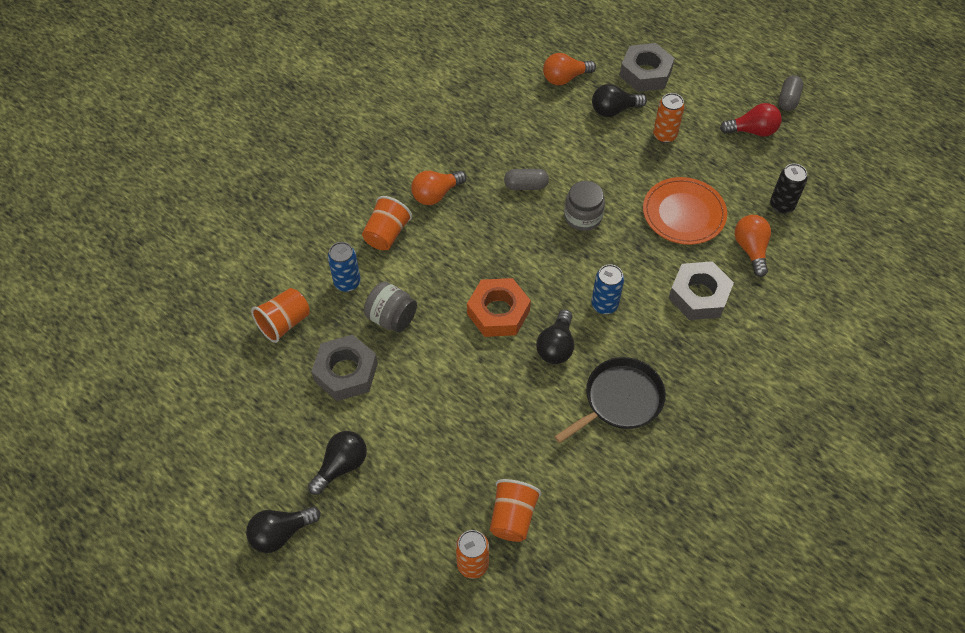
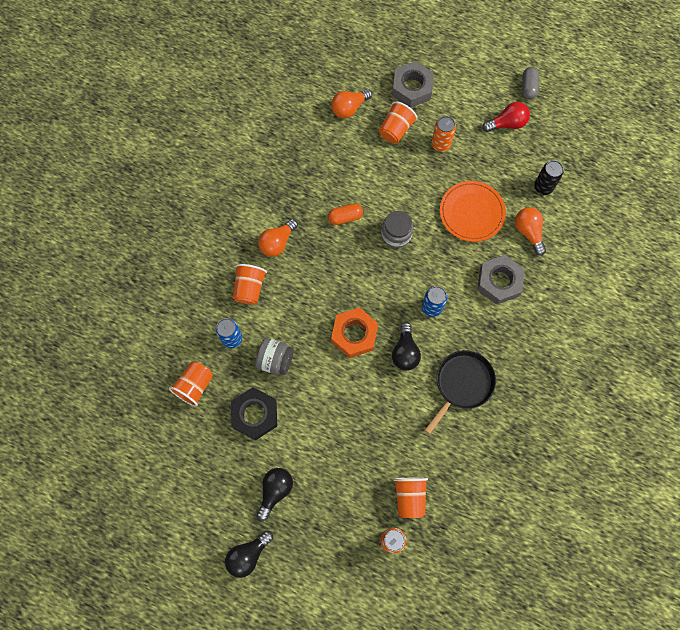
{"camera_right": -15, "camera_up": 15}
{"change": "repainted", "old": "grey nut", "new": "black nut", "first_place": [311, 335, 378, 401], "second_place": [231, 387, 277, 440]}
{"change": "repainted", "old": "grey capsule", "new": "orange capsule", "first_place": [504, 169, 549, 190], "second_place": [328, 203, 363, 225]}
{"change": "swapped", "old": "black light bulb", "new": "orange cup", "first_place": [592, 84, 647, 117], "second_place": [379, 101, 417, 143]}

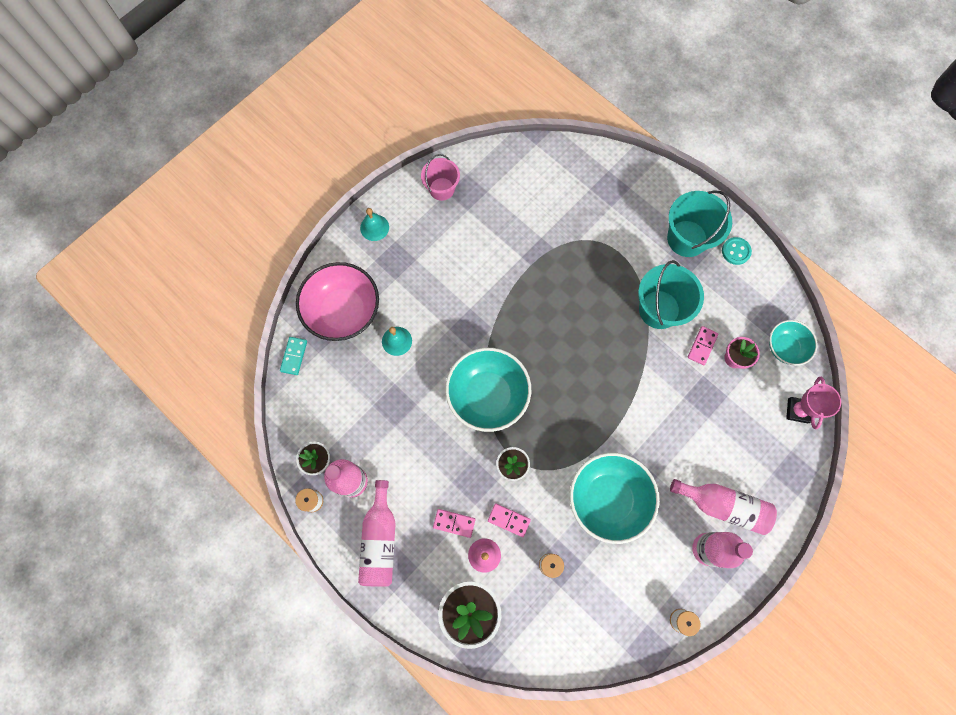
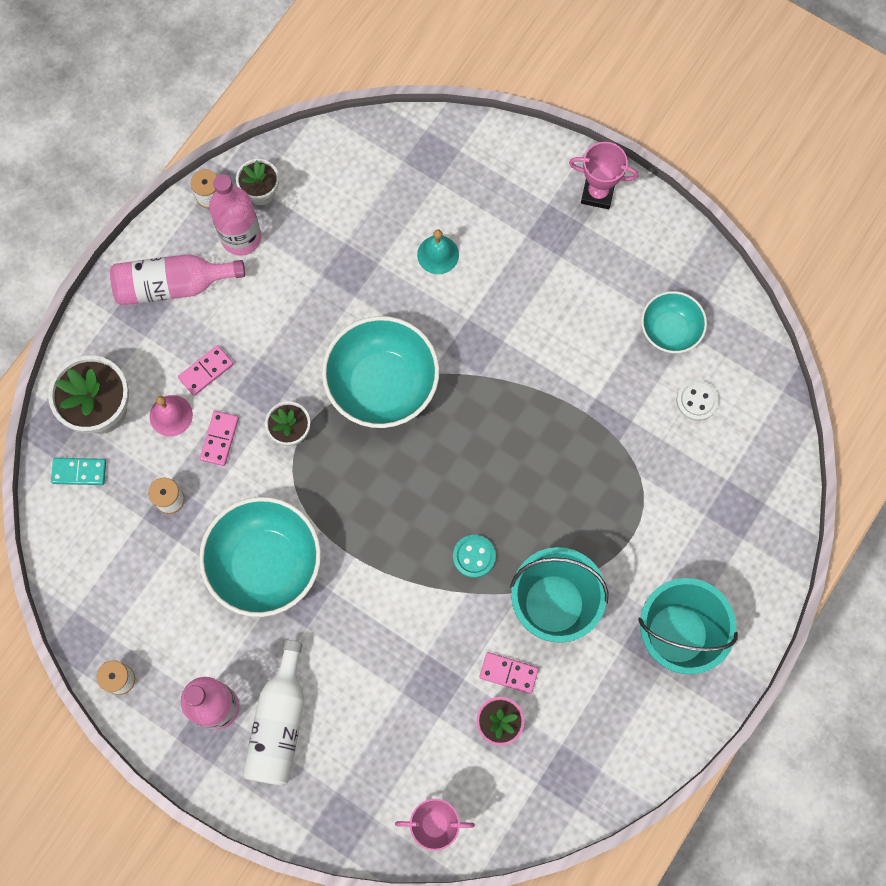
{"camera_right": 80, "camera_up": 0}
{"change": "shifted", "old": "turquoise domino", "first_place": [280, 337, 307, 375], "second_place": [51, 458, 106, 485]}
{"change": "rotated", "old": "pink domino", "first_place": [433, 509, 475, 538], "second_place": [178, 345, 234, 396], "degrees": 45}
{"change": "repainted", "old": "pink bottle", "new": "white bottle", "first_place": [670, 479, 777, 535], "second_place": [243, 640, 304, 786]}
{"change": "shifted", "old": "turquoise button", "first_place": [722, 237, 752, 265], "second_place": [453, 535, 496, 578]}
{"change": "swapped", "old": "turquoise bell", "new": "pink trophy", "first_place": [360, 208, 389, 241], "second_place": [569, 142, 639, 209]}
{"change": "shifted", "old": "turquoise bowl", "first_place": [769, 320, 817, 366], "second_place": [641, 291, 707, 353]}
{"change": "new", "new": "white button", "second_place": [676, 380, 719, 421]}
{"change": "gone", "old": "pink bowl", "first_place": [296, 262, 379, 341]}
{"change": "gone", "old": "pink bucket", "first_place": [421, 154, 460, 201]}

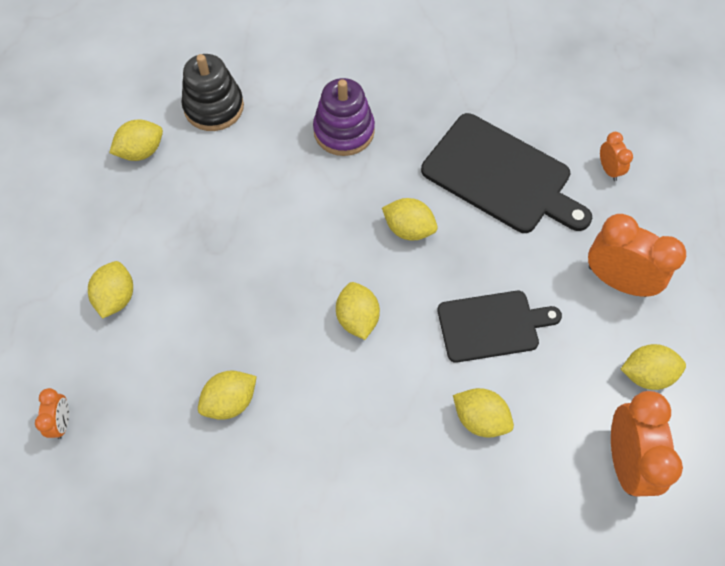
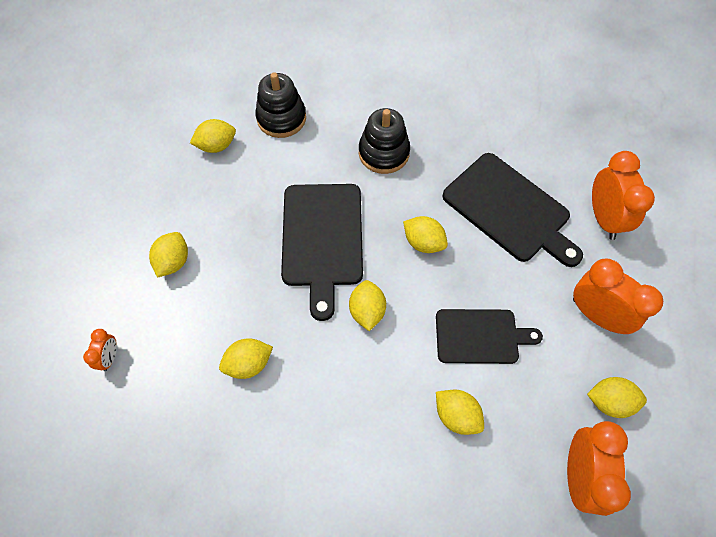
{"camera_right": 10, "camera_up": 0}
{"change": "new", "new": "black cutting board", "second_place": [281, 184, 363, 321]}
{"change": "repainted", "old": "purple stacking toy", "new": "black stacking toy", "first_place": [313, 78, 375, 156], "second_place": [359, 108, 410, 174]}
{"change": "scaled", "old": "orange clock", "first_place": [600, 132, 633, 181], "second_place": [592, 151, 655, 240], "factor": 2.01}

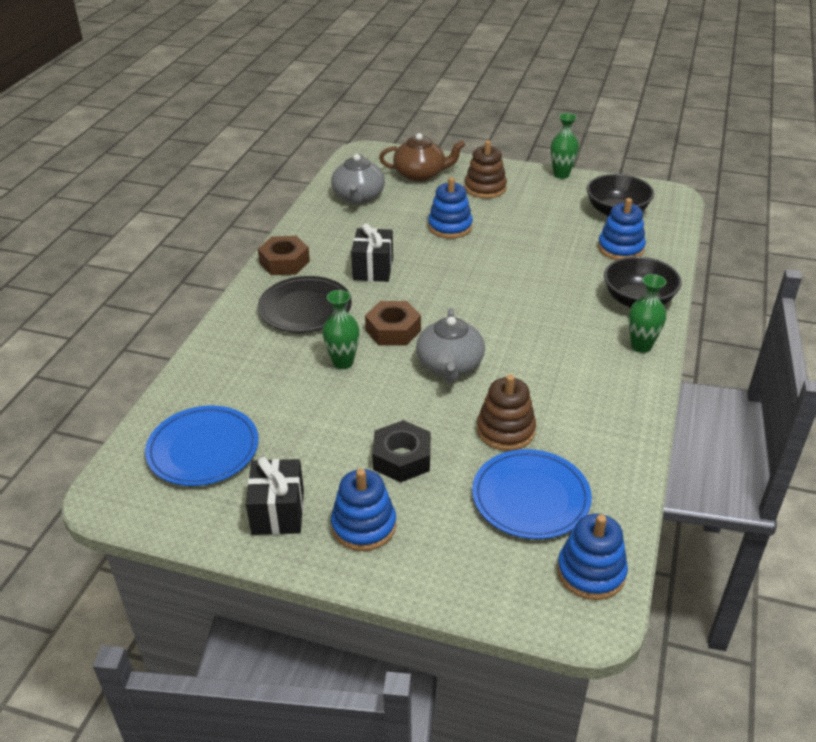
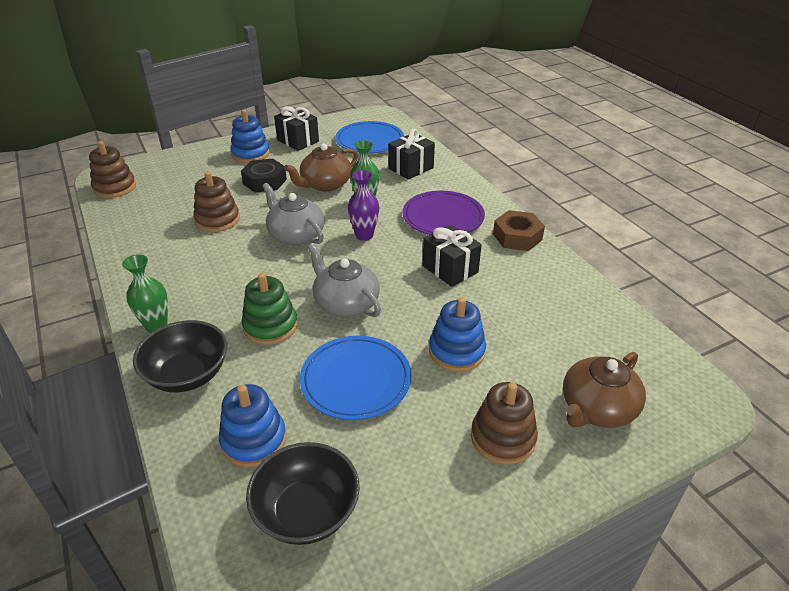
{"camera_right": 135, "camera_up": 0}
{"change": "repainted", "old": "blue stacking toy", "new": "brown stacking toy", "first_place": [557, 514, 628, 600], "second_place": [89, 141, 136, 198]}
{"change": "new", "new": "green stacking toy", "second_place": [241, 273, 298, 345]}
{"change": "new", "new": "brown teapot", "second_place": [284, 143, 358, 192]}
{"change": "shifted", "old": "blue plate", "first_place": [472, 449, 592, 539], "second_place": [300, 336, 411, 420]}
{"change": "shifted", "old": "grey teapot", "first_place": [331, 154, 385, 204], "second_place": [308, 243, 381, 317]}
{"change": "swapped", "old": "brown nut", "new": "purple vase", "first_place": [365, 301, 421, 346], "second_place": [348, 170, 379, 241]}
{"change": "new", "new": "black gift", "second_place": [388, 129, 435, 180]}
{"change": "repainted", "old": "black plate", "new": "purple plate", "first_place": [258, 276, 352, 333], "second_place": [402, 191, 485, 235]}
{"change": "gone", "old": "green vase", "first_place": [550, 113, 579, 179]}

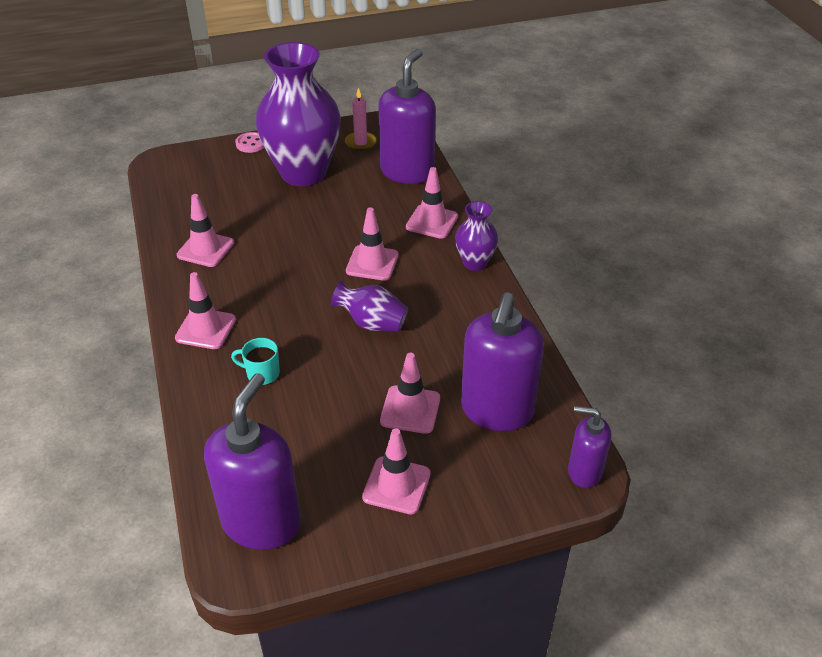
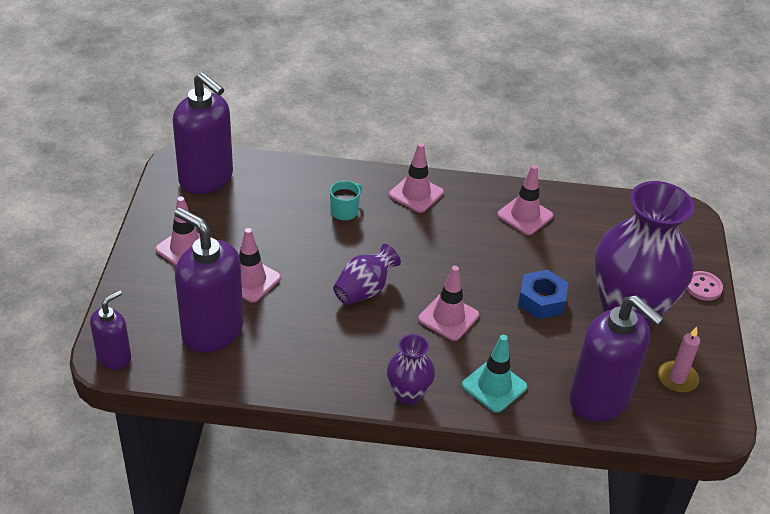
{"camera_right": 110, "camera_up": 0}
{"change": "repainted", "old": "pink traffic cone", "new": "turquoise traffic cone", "first_place": [406, 167, 458, 239], "second_place": [462, 335, 527, 413]}
{"change": "new", "new": "blue nut", "second_place": [518, 270, 568, 319]}

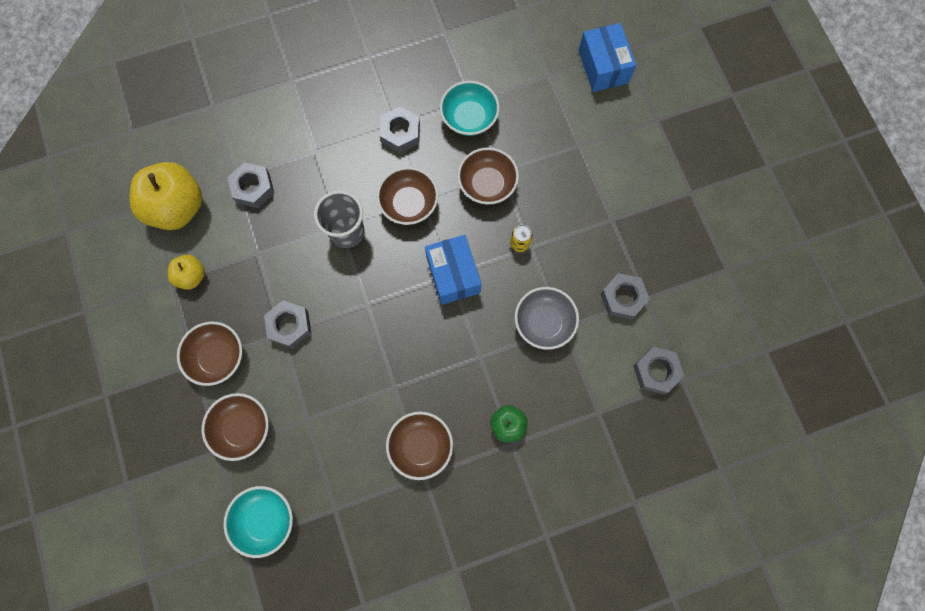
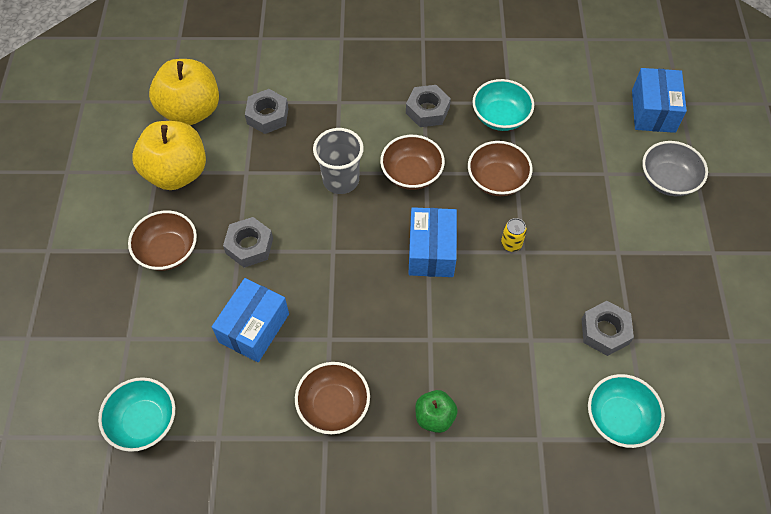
{"camera_right": 20, "camera_up": -15}
{"change": "scaled", "old": "yellow apple", "first_place": [168, 255, 205, 290], "second_place": [132, 121, 206, 190], "factor": 1.95}
{"change": "new", "new": "blue box", "second_place": [212, 278, 289, 362]}
{"change": "swapped", "old": "grey nut", "new": "turquoise bowl", "first_place": [633, 347, 685, 395], "second_place": [588, 374, 665, 448]}
{"change": "shifted", "old": "grey bowl", "first_place": [515, 287, 579, 350], "second_place": [642, 141, 708, 196]}
{"change": "gone", "old": "brown bowl", "first_place": [202, 393, 269, 461]}

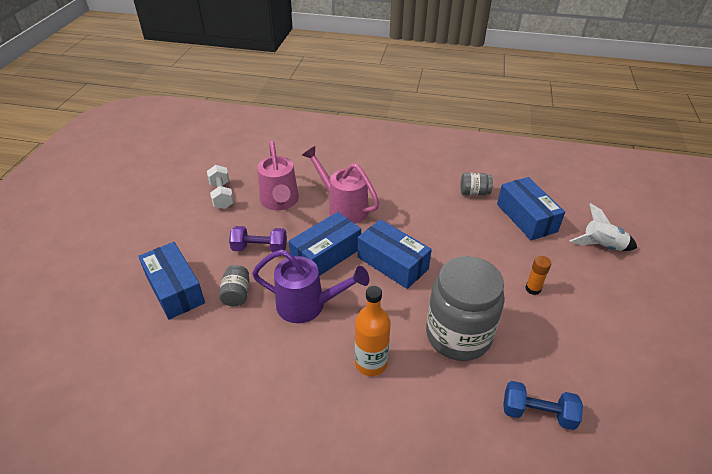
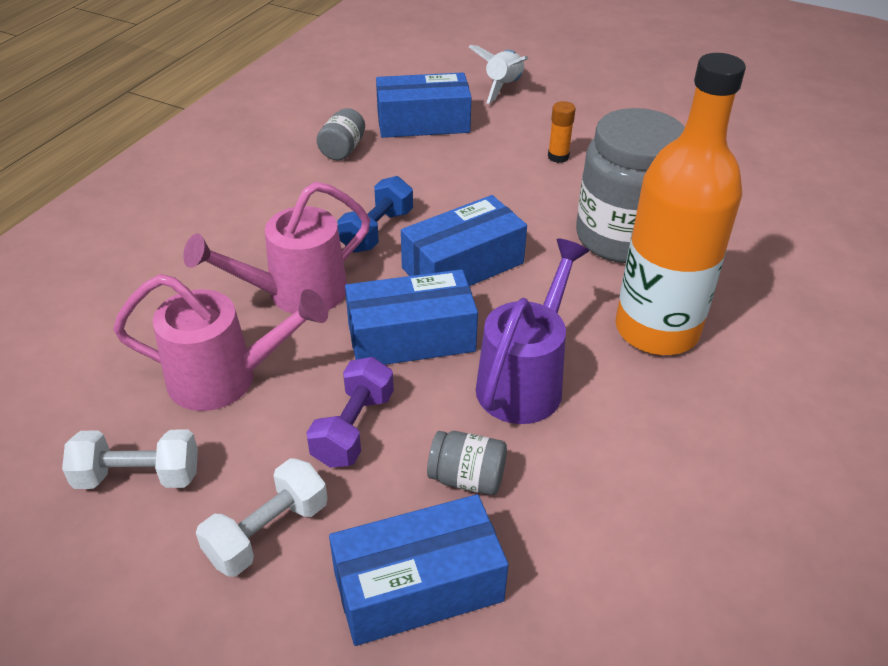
{"camera_right": -75, "camera_up": 0}
{"change": "new", "new": "white dumbbell", "second_place": [196, 458, 328, 577]}
{"change": "shifted", "old": "blue dumbbell", "first_place": [503, 381, 583, 430], "second_place": [337, 176, 413, 253]}
{"change": "rotated", "old": "blue box", "first_place": [289, 212, 361, 276], "second_place": [345, 269, 478, 365], "degrees": -75}
{"change": "scaled", "old": "orange bottle", "first_place": [355, 286, 391, 376], "second_place": [615, 53, 746, 355], "factor": 1.68}

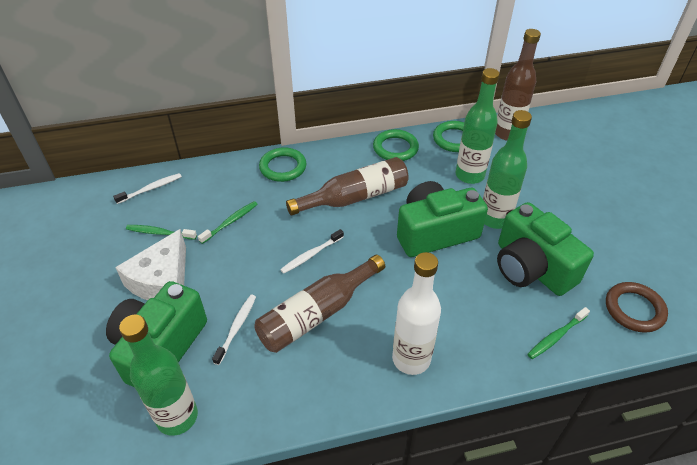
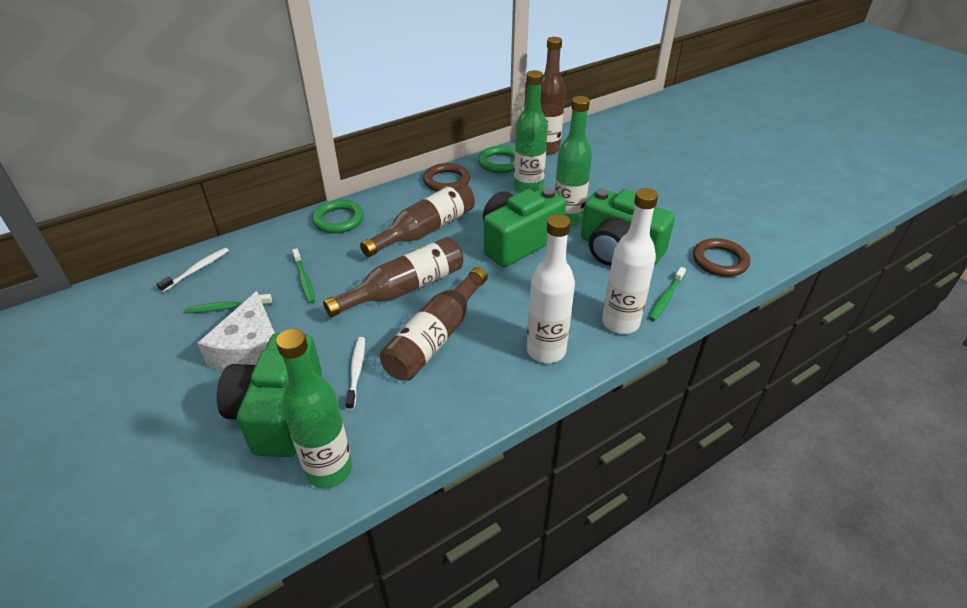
{"camera_right": -20, "camera_up": -5}
{"change": "rotated", "old": "green toothbrush", "first_place": [198, 201, 258, 244], "second_place": [292, 248, 315, 303], "degrees": 135}
{"change": "swapped", "old": "white toothbrush", "new": "brown bottle", "first_place": [280, 229, 344, 274], "second_place": [323, 237, 464, 317]}
{"change": "repainted", "old": "green ring", "new": "brown ring", "first_place": [373, 129, 419, 161], "second_place": [423, 163, 470, 191]}
{"change": "new", "new": "white bottle", "second_place": [602, 188, 658, 334]}

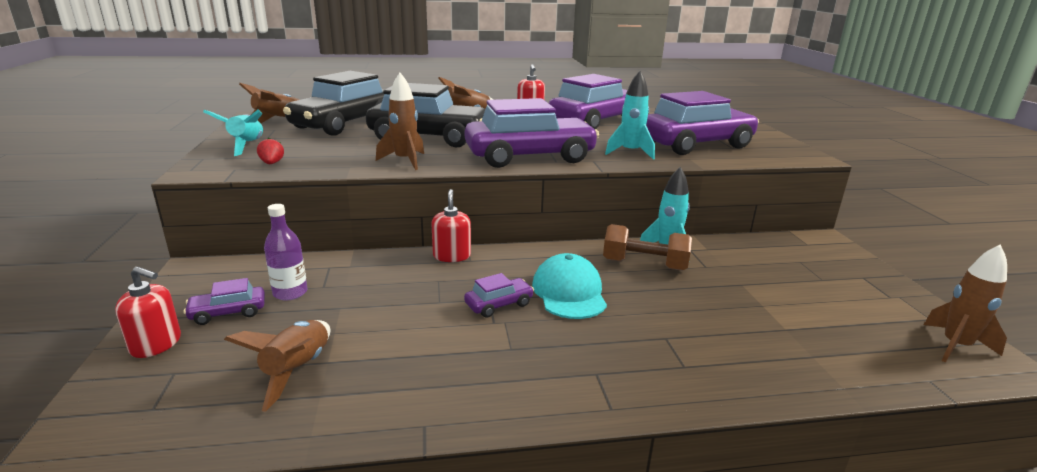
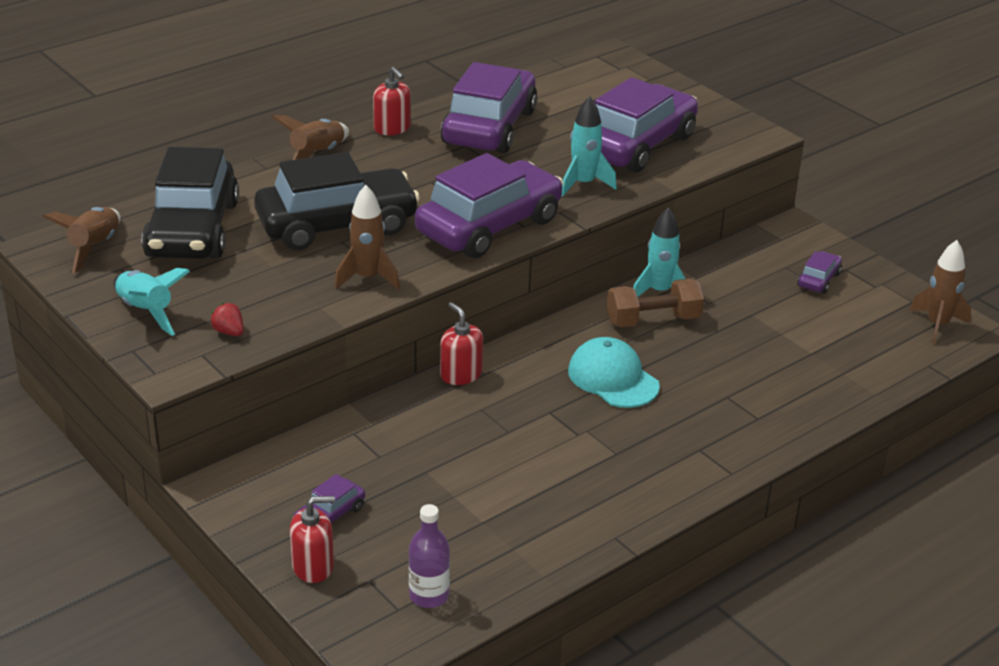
{"camera_right": -30, "camera_up": 10}
{"change": "shifted", "old": "purple bottle", "first_place": [264, 204, 308, 301], "second_place": [409, 504, 450, 608]}
{"change": "shifted", "old": "purple car", "first_place": [464, 273, 534, 318], "second_place": [797, 251, 842, 294]}
{"change": "gone", "old": "brown rocket", "first_place": [224, 320, 331, 412]}

